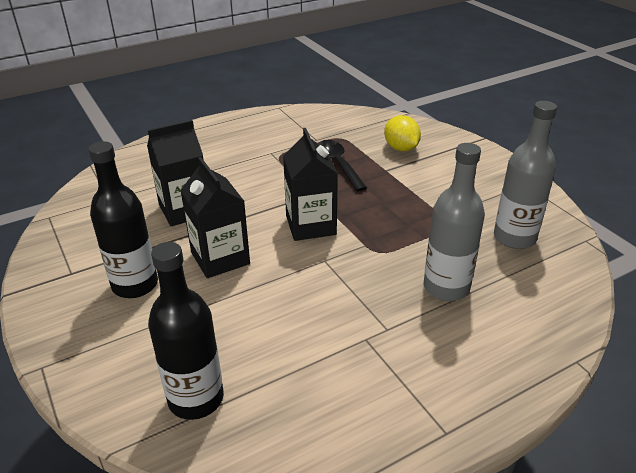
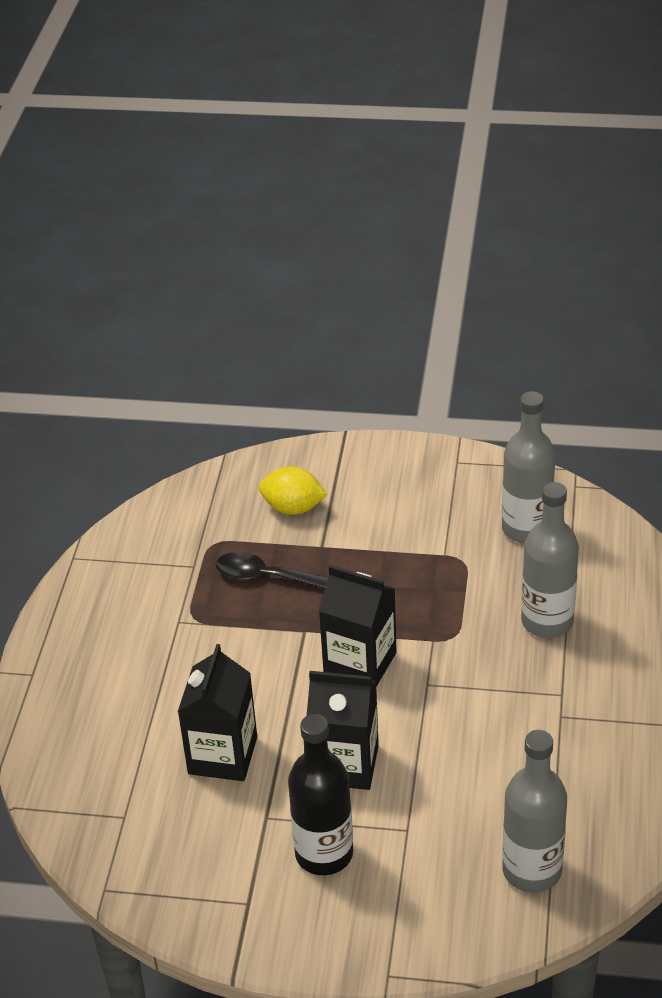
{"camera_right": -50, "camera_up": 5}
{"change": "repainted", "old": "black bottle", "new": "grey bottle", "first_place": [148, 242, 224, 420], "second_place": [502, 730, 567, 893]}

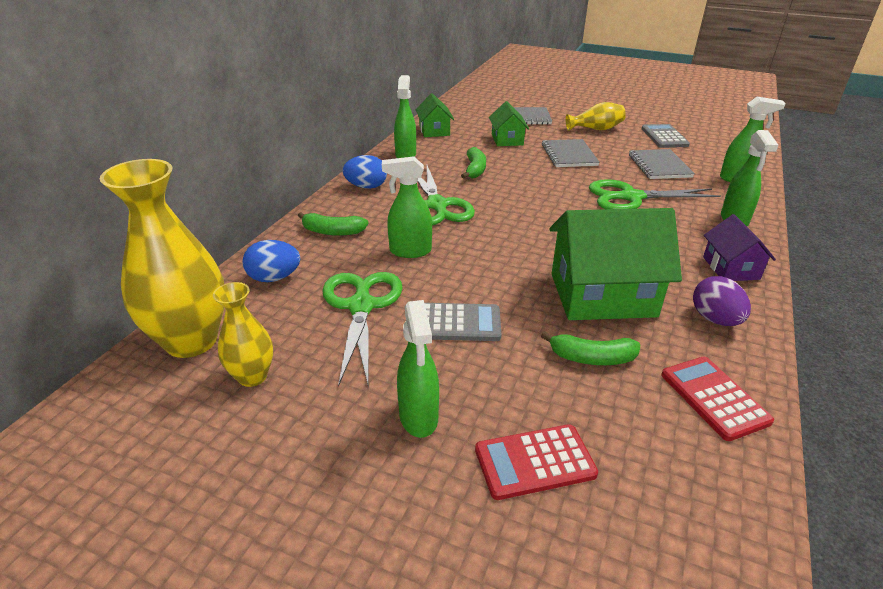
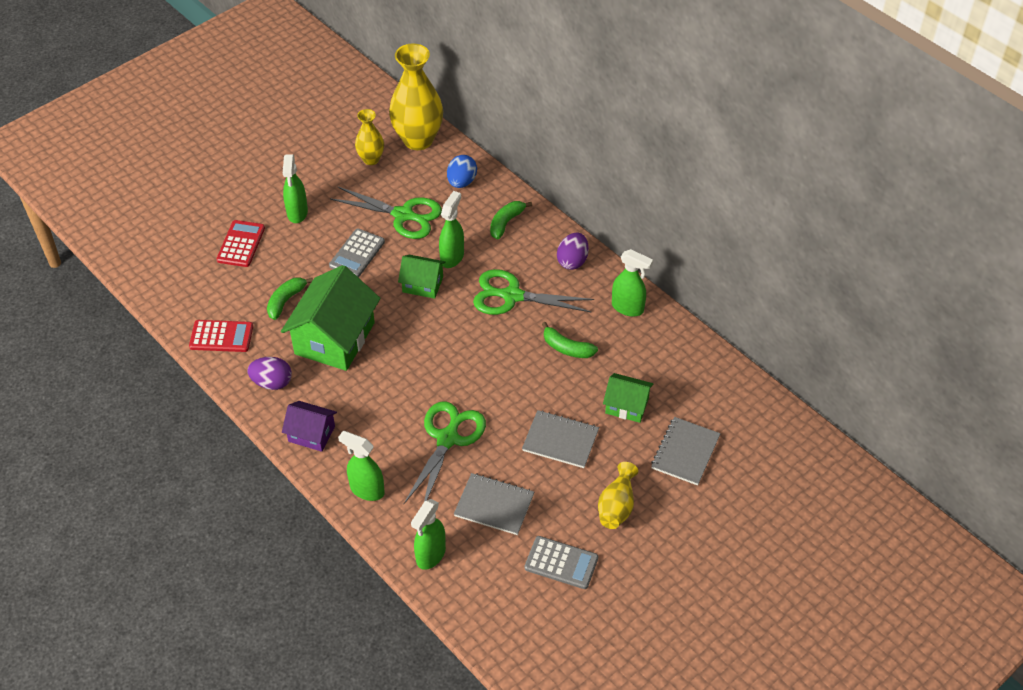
{"camera_right": 115, "camera_up": 15}
{"change": "rotated", "old": "green spray bottle", "first_place": [397, 300, 439, 438], "second_place": [283, 155, 308, 223], "degrees": -105}
{"change": "shifted", "old": "green house", "first_place": [416, 93, 454, 137], "second_place": [398, 255, 446, 299]}
{"change": "repainted", "old": "blue egg", "new": "purple egg", "first_place": [342, 155, 387, 189], "second_place": [557, 232, 589, 270]}

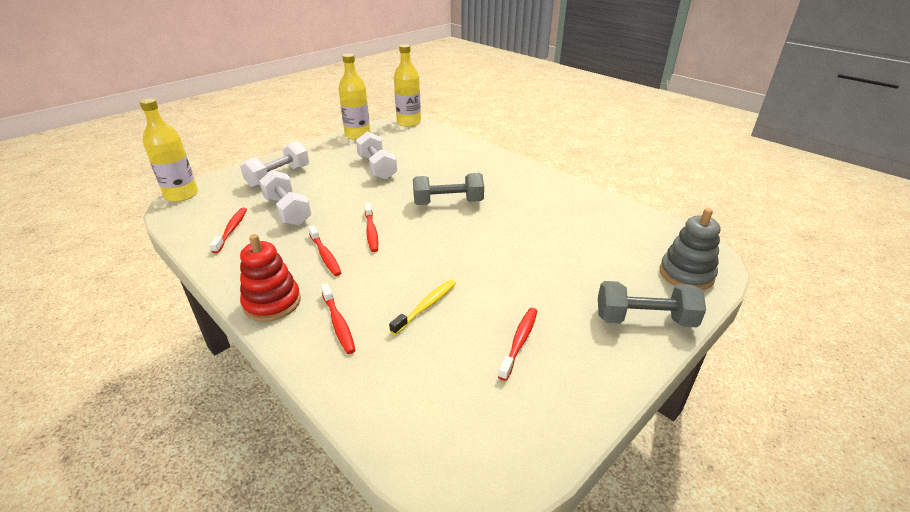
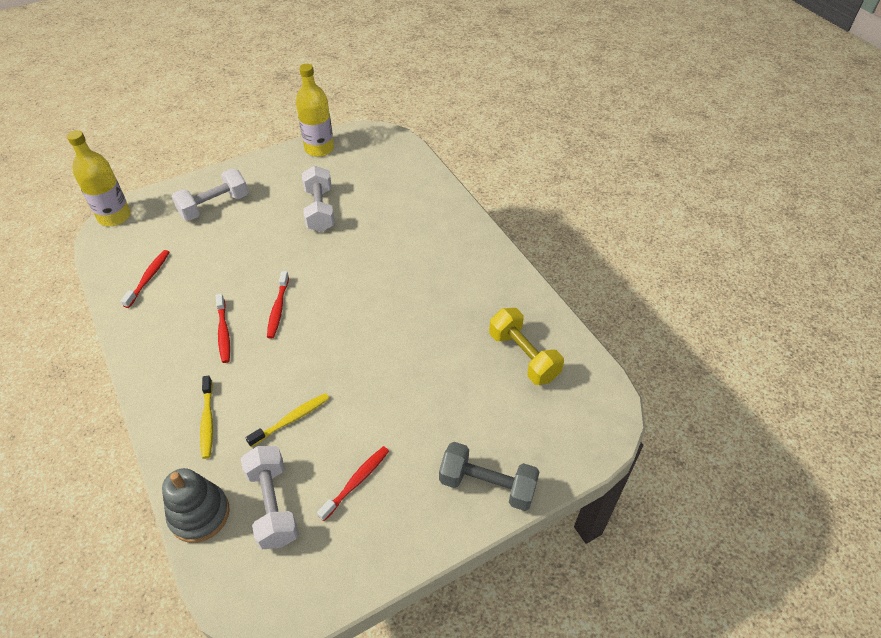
{"camera_right": 15, "camera_up": 15}
{"change": "shifted", "old": "grey stacking toy", "first_place": [660, 208, 720, 290], "second_place": [162, 468, 230, 543]}
{"change": "repainted", "old": "red toothbrush", "new": "yellow toothbrush", "first_place": [321, 283, 356, 354], "second_place": [200, 375, 213, 459]}
{"change": "shifted", "old": "white dumbbell", "first_place": [259, 170, 312, 226], "second_place": [241, 446, 299, 549]}
{"change": "new", "new": "yellow dumbbell", "second_place": [489, 308, 564, 385]}
{"change": "gone", "old": "red stacking toy", "first_place": [240, 234, 301, 322]}
{"change": "gone", "old": "yellow bottle", "first_place": [394, 44, 421, 127]}
{"change": "gone", "old": "grey dumbbell", "first_place": [413, 173, 484, 205]}

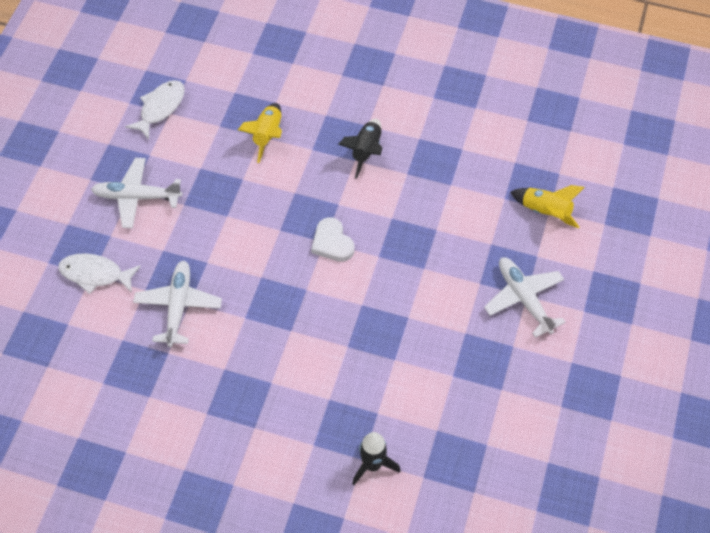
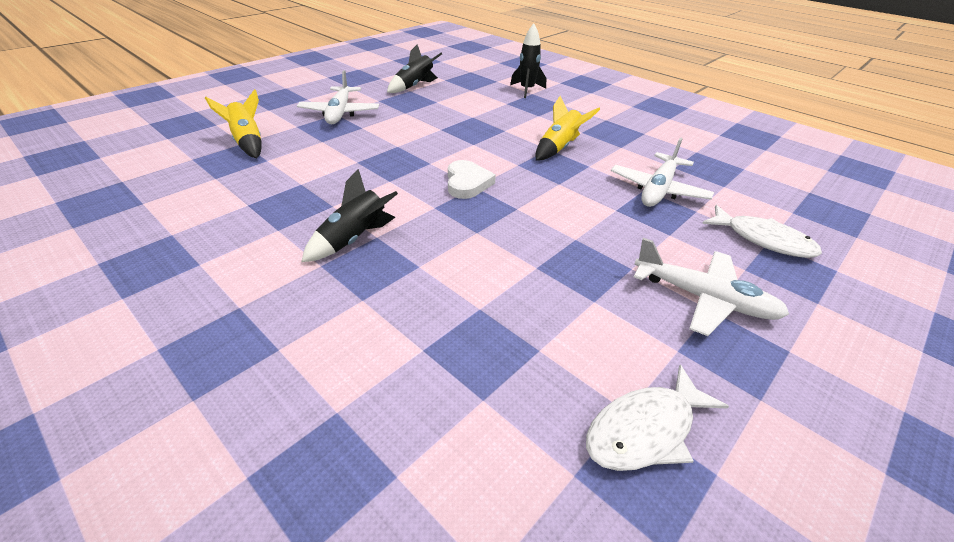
{"camera_right": -155, "camera_up": -20}
{"change": "new", "new": "black rocket", "second_place": [387, 44, 442, 93]}
{"change": "shifted", "old": "yellow rocket", "first_place": [238, 103, 282, 163], "second_place": [536, 96, 600, 160]}

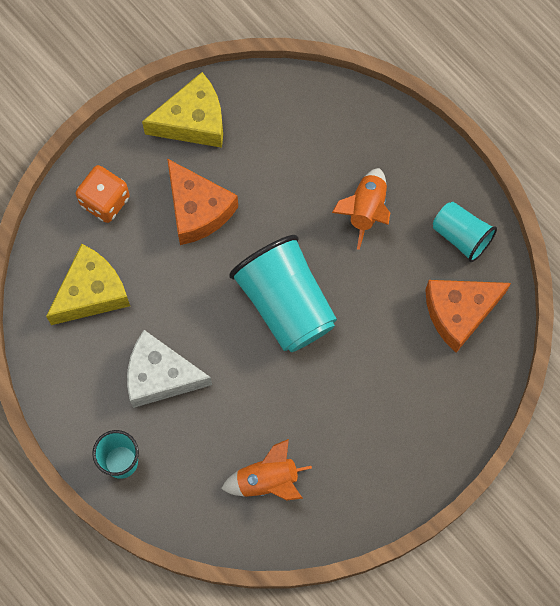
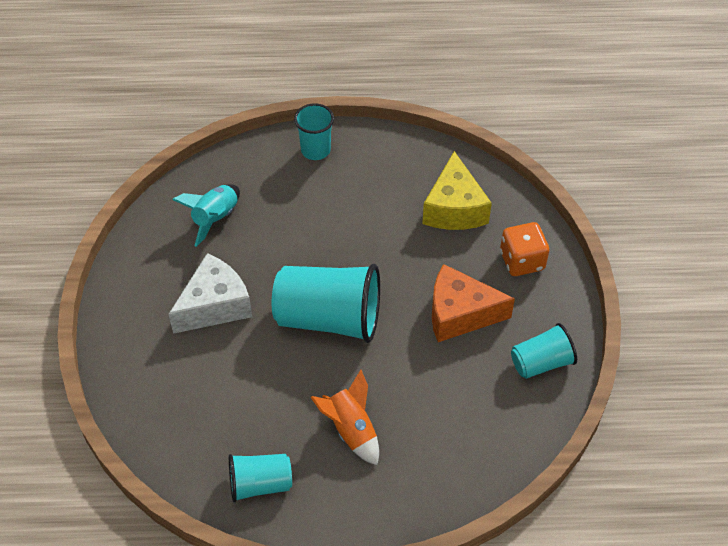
{"camera_right": 130, "camera_up": -20}
{"change": "shifted", "old": "white cheese", "first_place": [127, 330, 212, 408], "second_place": [168, 253, 252, 334]}
{"change": "repainted", "old": "orange rocket", "new": "turquoise rocket", "first_place": [221, 439, 312, 500], "second_place": [172, 184, 240, 247]}
{"change": "swapped", "old": "yellow cheese", "new": "turquoise cup", "first_place": [142, 72, 223, 148], "second_place": [511, 323, 577, 379]}
{"change": "gone", "old": "orange cheese", "first_place": [425, 280, 511, 353]}

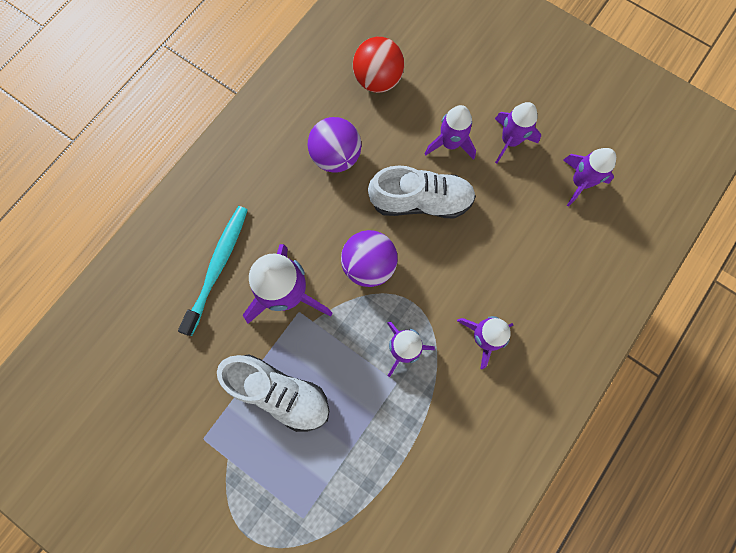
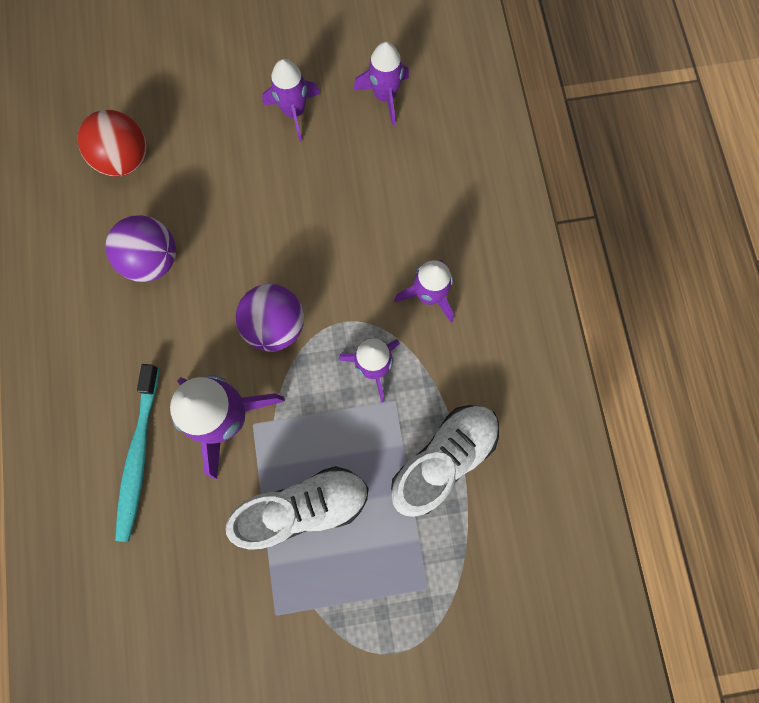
{"camera_right": -45, "camera_up": 0}
{"change": "rotated", "old": "turquoise toothbrush", "first_place": [178, 206, 248, 336], "second_place": [115, 364, 159, 542], "degrees": -150}
{"change": "shifted", "old": "white shoe", "first_place": [368, 166, 476, 218], "second_place": [391, 405, 499, 517]}
{"change": "gone", "old": "purple rocket", "first_place": [425, 105, 476, 160]}

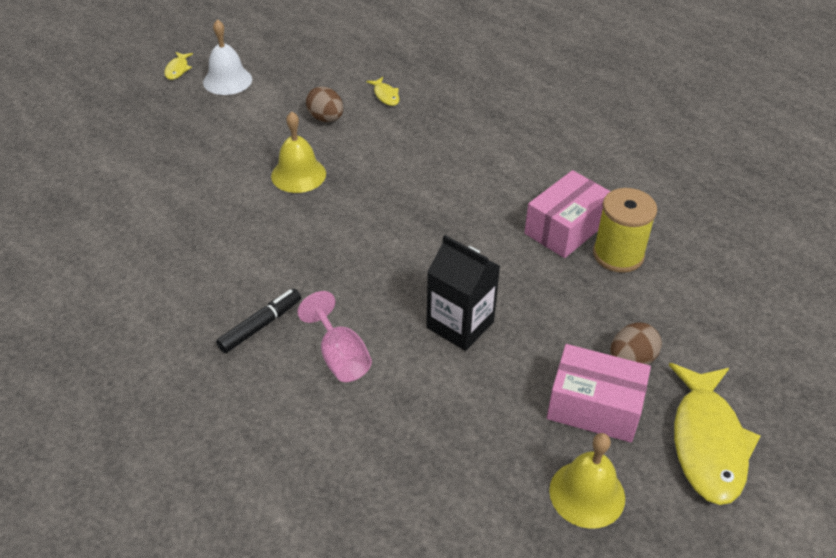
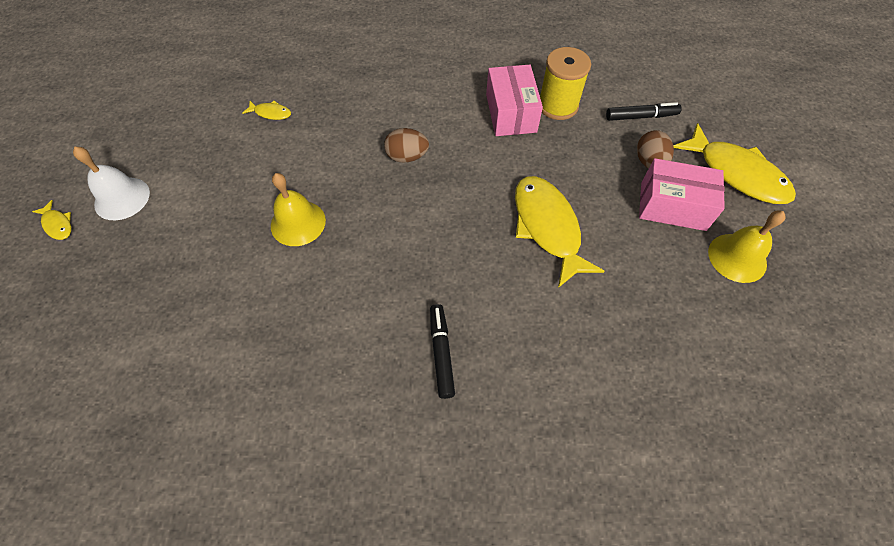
{"camera_right": -50, "camera_up": 15}
{"change": "shifted", "old": "brown egg", "first_place": [306, 86, 343, 122], "second_place": [384, 128, 429, 163]}
{"change": "swapped", "old": "black carton", "new": "yellow fish", "first_place": [426, 235, 500, 351], "second_place": [515, 176, 605, 288]}
{"change": "new", "new": "black marker", "second_place": [606, 102, 682, 121]}
{"change": "rotated", "old": "pink box", "first_place": [547, 344, 651, 443], "second_place": [639, 158, 725, 231], "degrees": 45}
{"change": "gone", "old": "pink goblet", "first_place": [297, 291, 372, 382]}

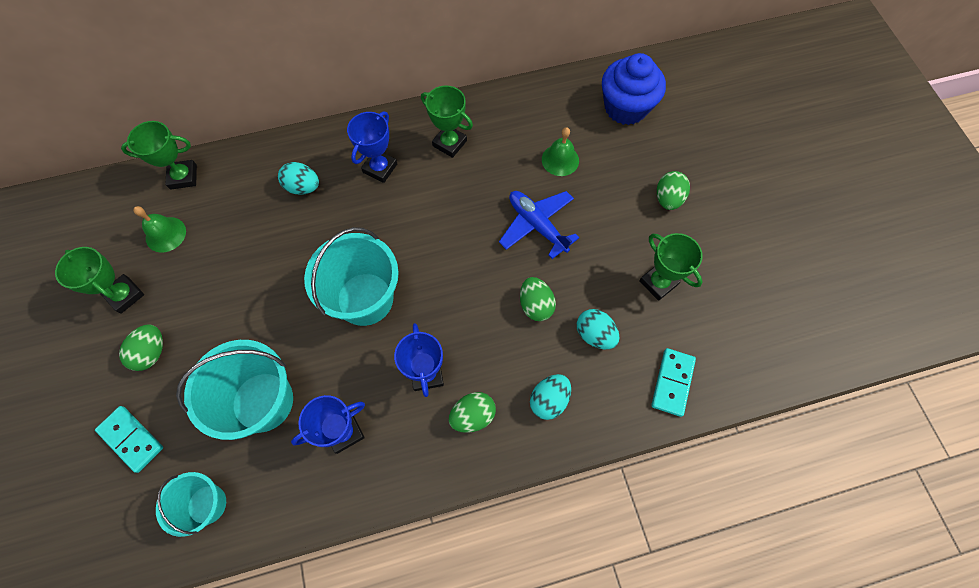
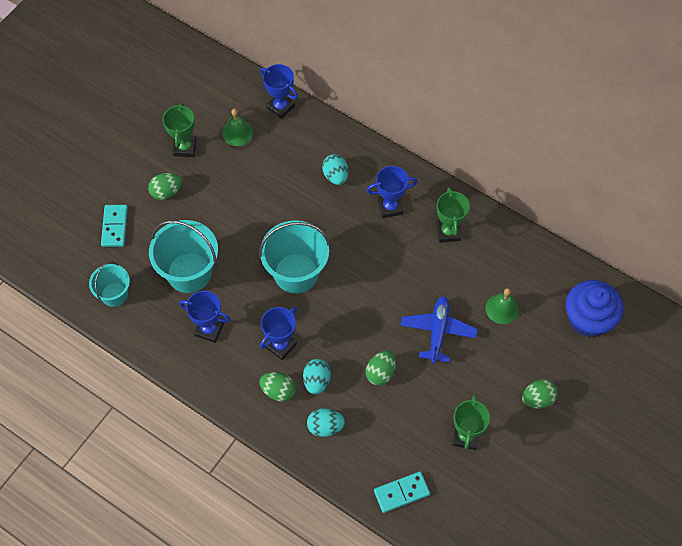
{"camera_right": 50, "camera_up": -5}
{"change": "repainted", "old": "green trophy", "new": "blue trophy", "first_place": [121, 121, 197, 190], "second_place": [260, 64, 298, 119]}
{"change": "shifted", "old": "turquoise egg", "first_place": [577, 309, 620, 349], "second_place": [303, 359, 331, 395]}

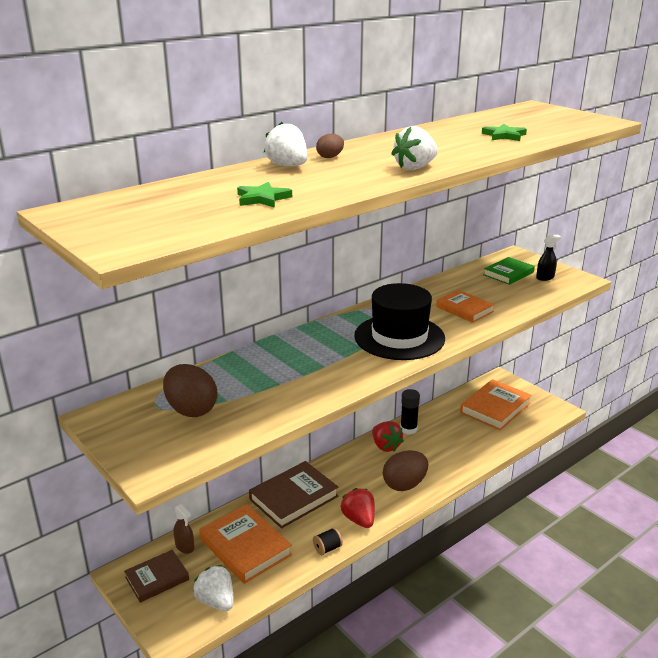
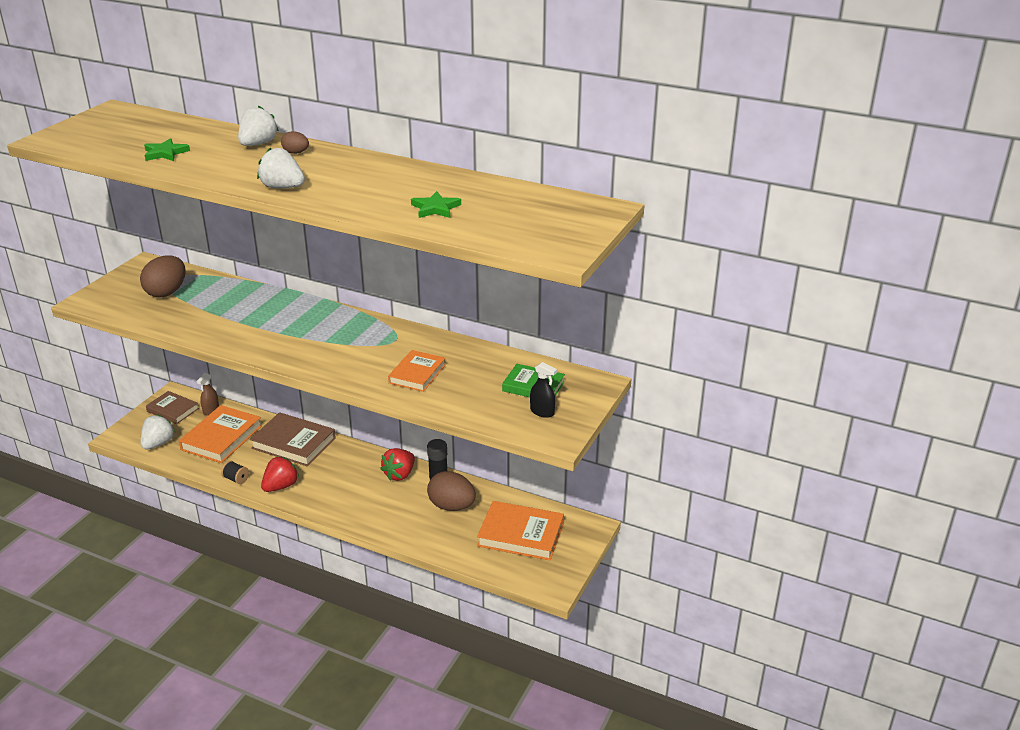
{"camera_right": 65, "camera_up": 5}
{"change": "shifted", "old": "brown egg", "first_place": [383, 450, 428, 491], "second_place": [427, 471, 476, 511]}
{"change": "gone", "old": "black hat", "first_place": [354, 283, 445, 360]}

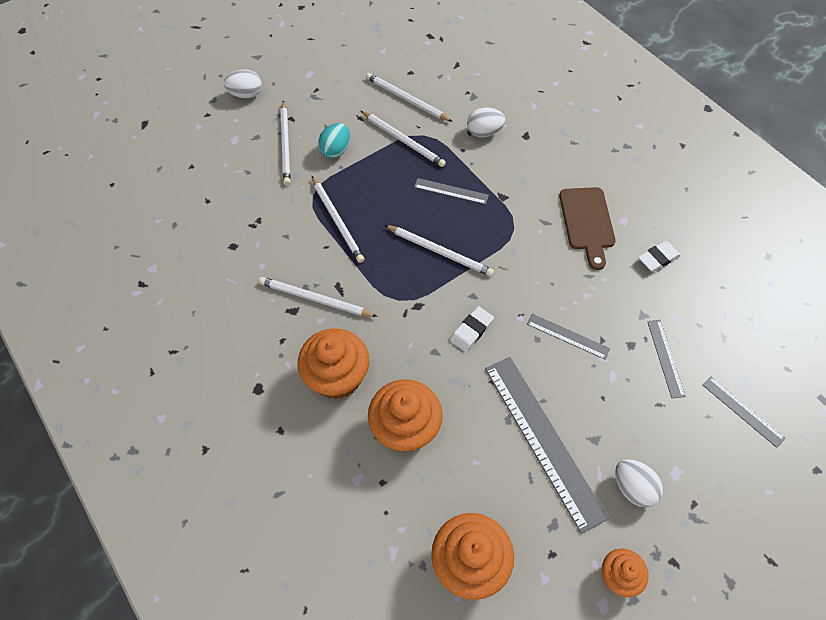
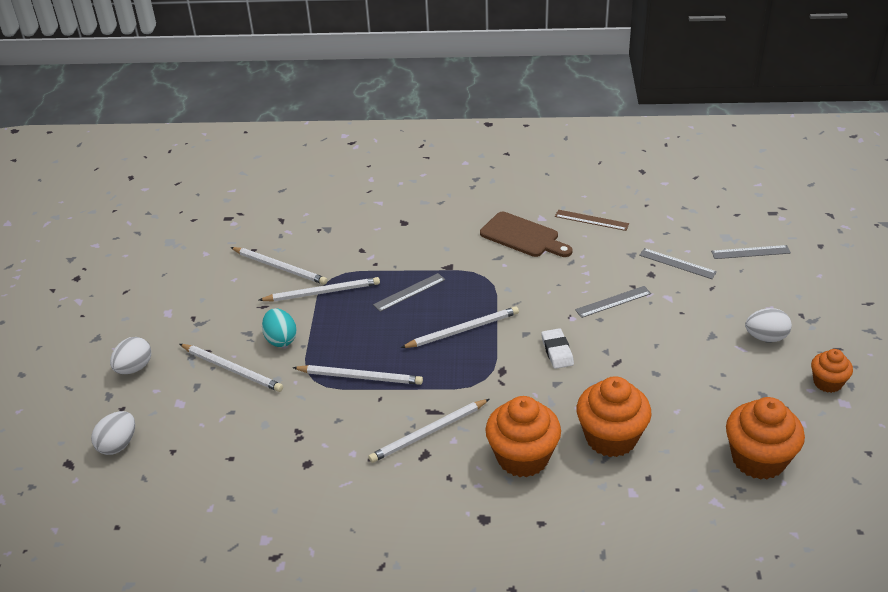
{"camera_right": -50, "camera_up": -20}
{"change": "shifted", "old": "white egg", "first_place": [467, 107, 505, 137], "second_place": [91, 411, 135, 455]}
{"change": "rotated", "old": "white pencil", "first_place": [366, 73, 453, 122], "second_place": [230, 247, 327, 285], "degrees": -135}
{"change": "swapped", "old": "white eraser", "new": "brown ruler", "first_place": [638, 241, 681, 272], "second_place": [555, 210, 629, 231]}
{"change": "gone", "old": "grey ruler", "first_place": [485, 357, 609, 534]}

